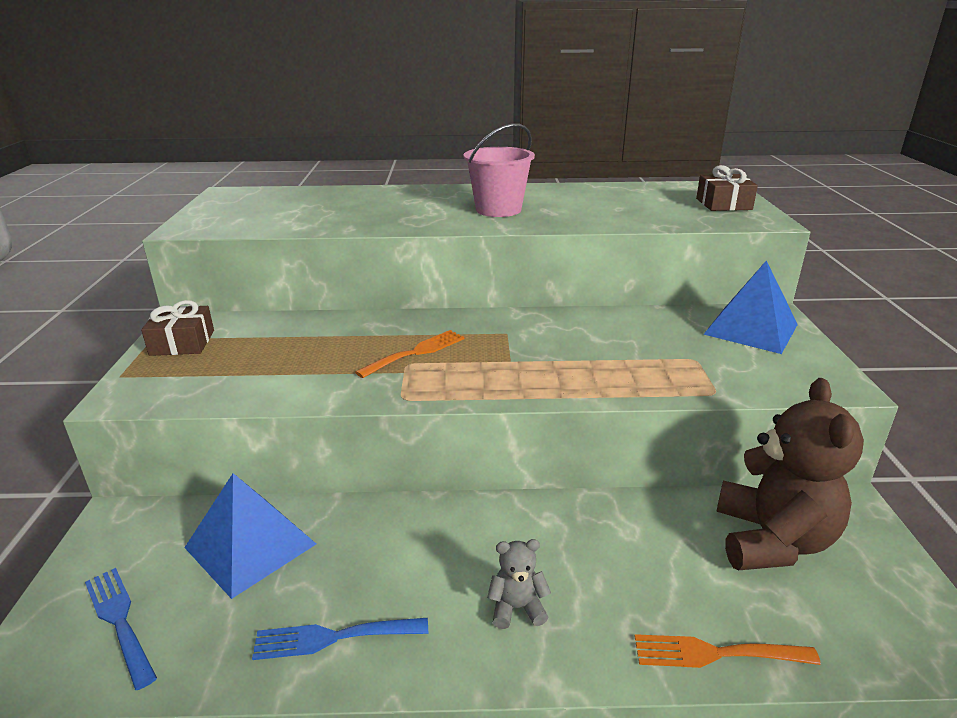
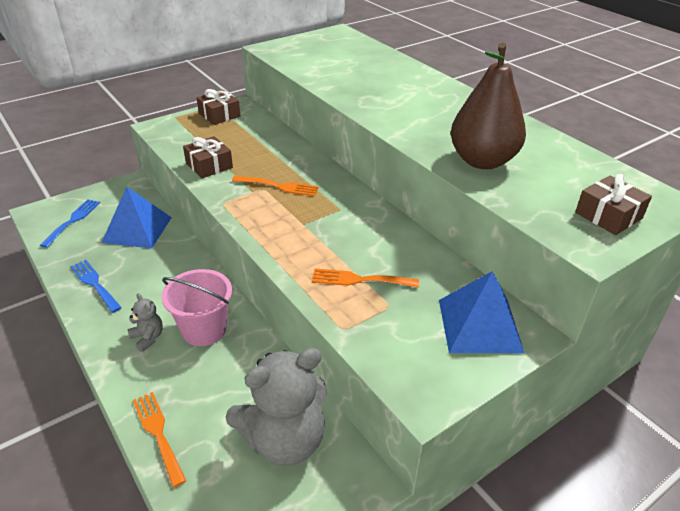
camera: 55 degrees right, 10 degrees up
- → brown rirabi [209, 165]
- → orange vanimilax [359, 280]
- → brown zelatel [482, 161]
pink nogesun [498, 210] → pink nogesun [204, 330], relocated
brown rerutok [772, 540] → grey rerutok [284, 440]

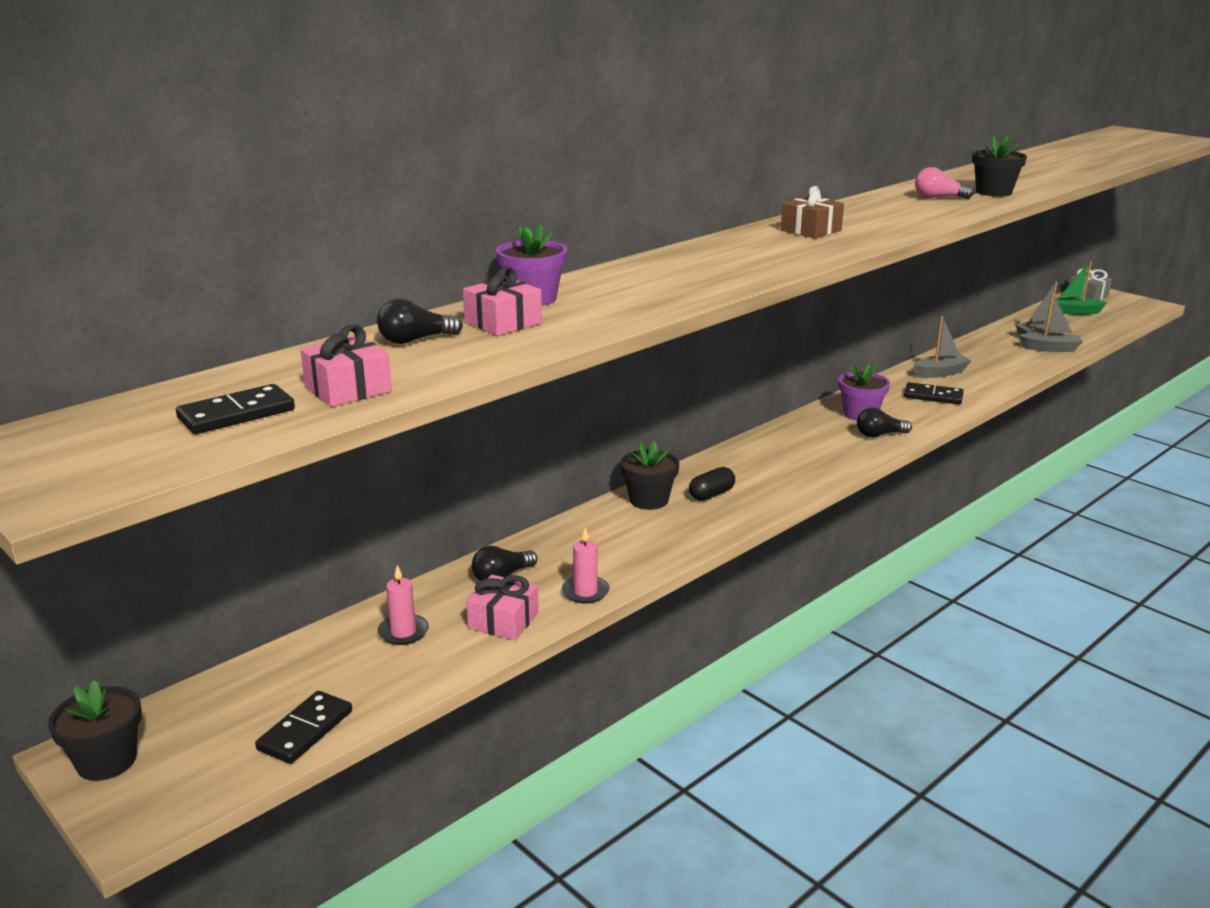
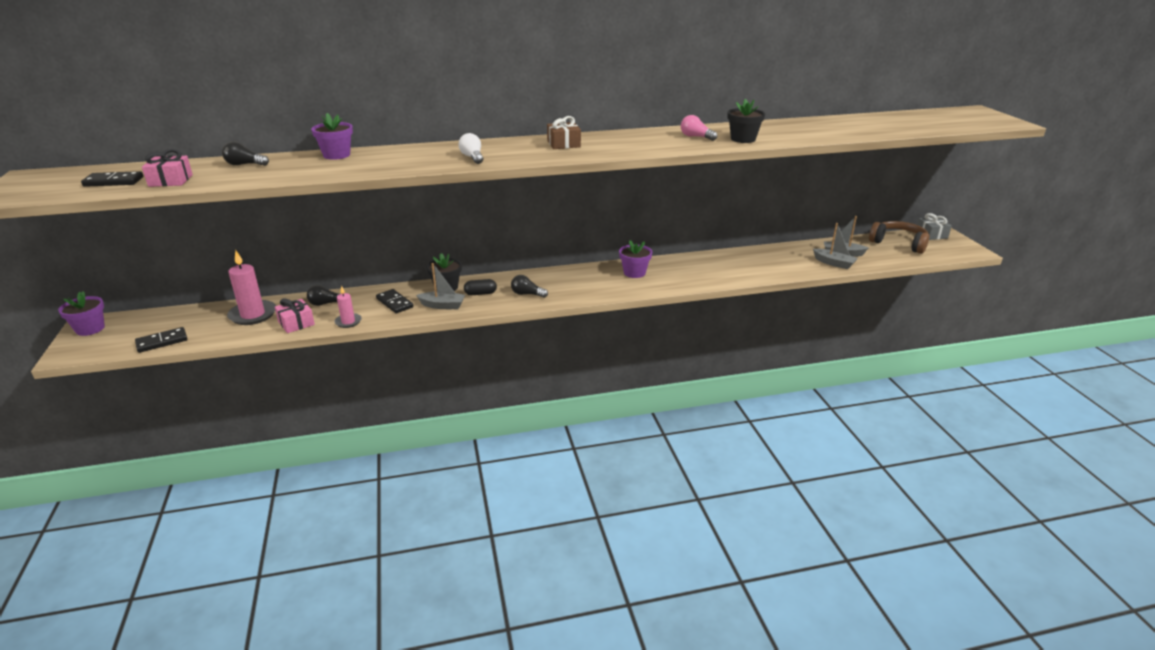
camera: 30 degrees right, 5 degrees up
pink rirabi [503, 322] → -
- → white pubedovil [472, 157]
black pubedovil [879, 435] → black pubedovil [527, 294], relocated
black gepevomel [933, 396] → black gepevomel [394, 303], relocated
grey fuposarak [940, 373] → grey fuposarak [442, 305], relocated
green fuposarak [1074, 312] → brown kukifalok [898, 243]
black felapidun [106, 761] → purple felapidun [90, 329]
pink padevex [403, 632] → pink padevex [253, 315], x1.77

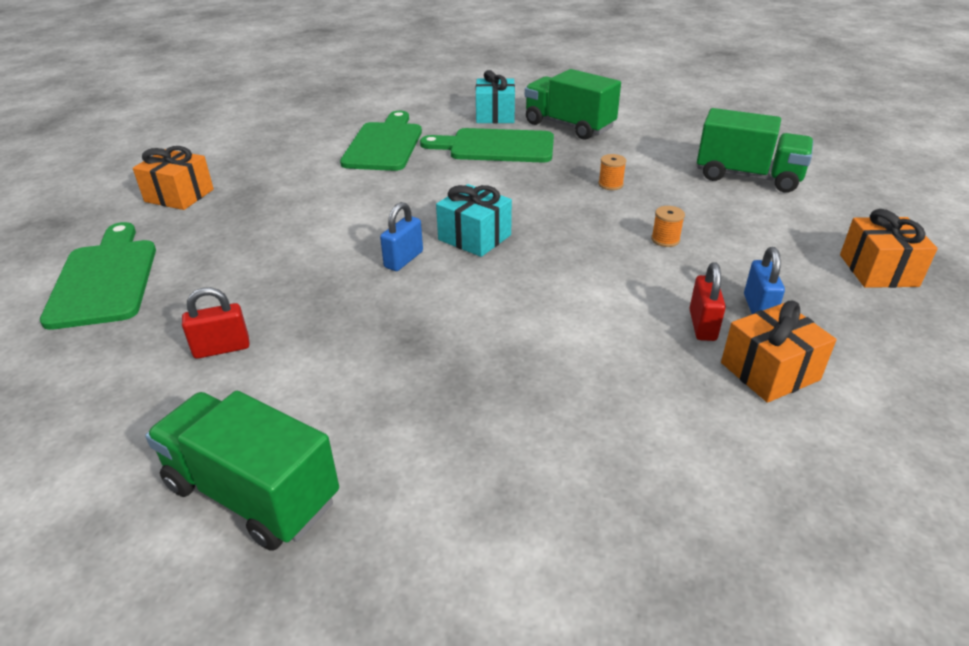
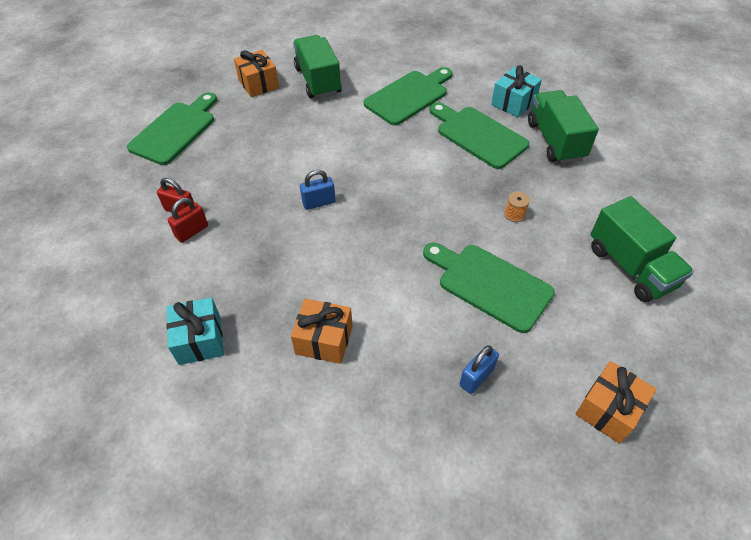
camera: 40 degrees right, 15 degrees up
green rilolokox [252, 493] → green rilolokox [318, 81], relocated
turquoise rirabi [474, 237] → turquoise rirabi [200, 340], relocated
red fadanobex [702, 325] → red fadanobex [192, 231], relocated
orange rirabi [769, 371] → orange rirabi [324, 340], relocated
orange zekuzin [665, 239] → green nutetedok [489, 284]

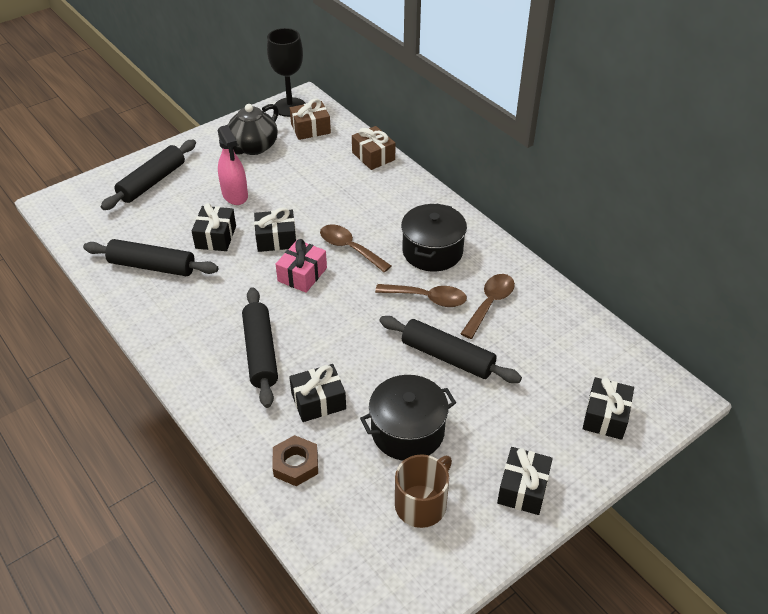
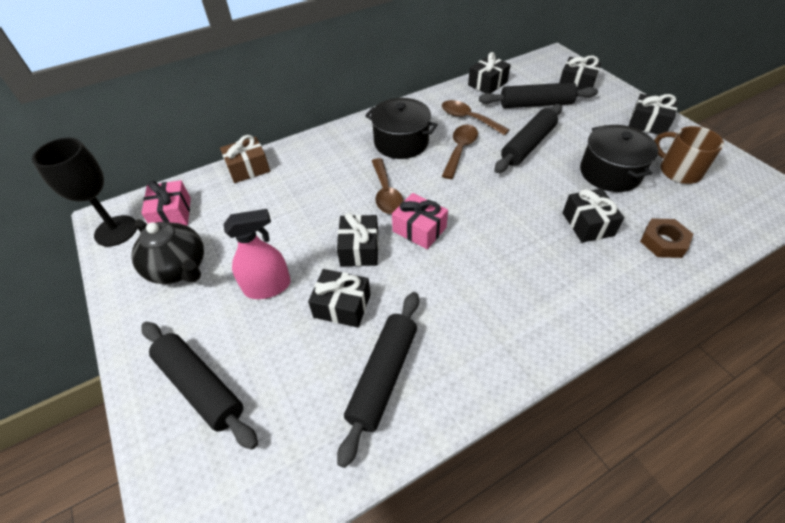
camera: 80 degrees left, 5 degrees up
- → black rirabi [487, 83]
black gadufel [261, 352] → black gadufel [536, 104], relocated
brown rirabi [310, 129] → pink rirabi [172, 214]
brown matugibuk [349, 248] → brown matugibuk [386, 193], 60 degrees counterclockwise

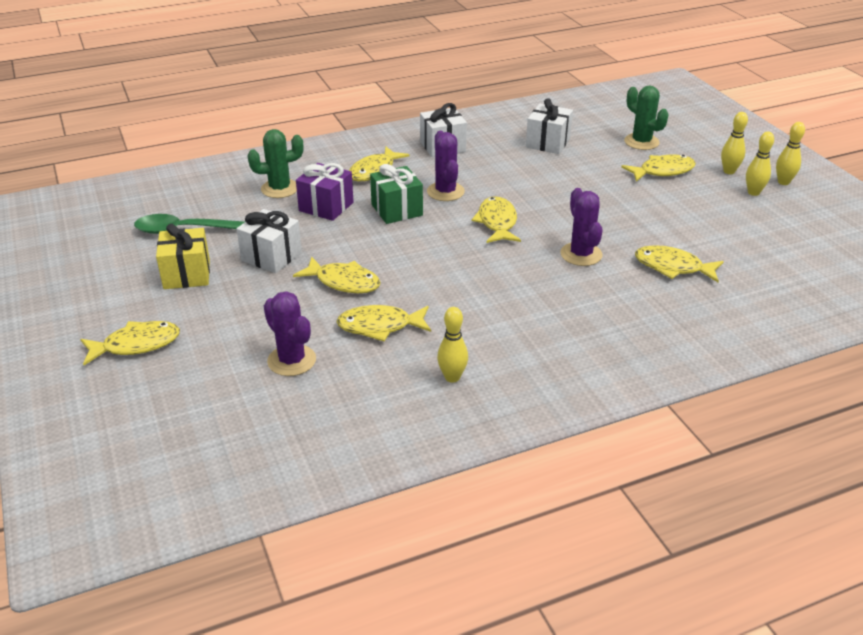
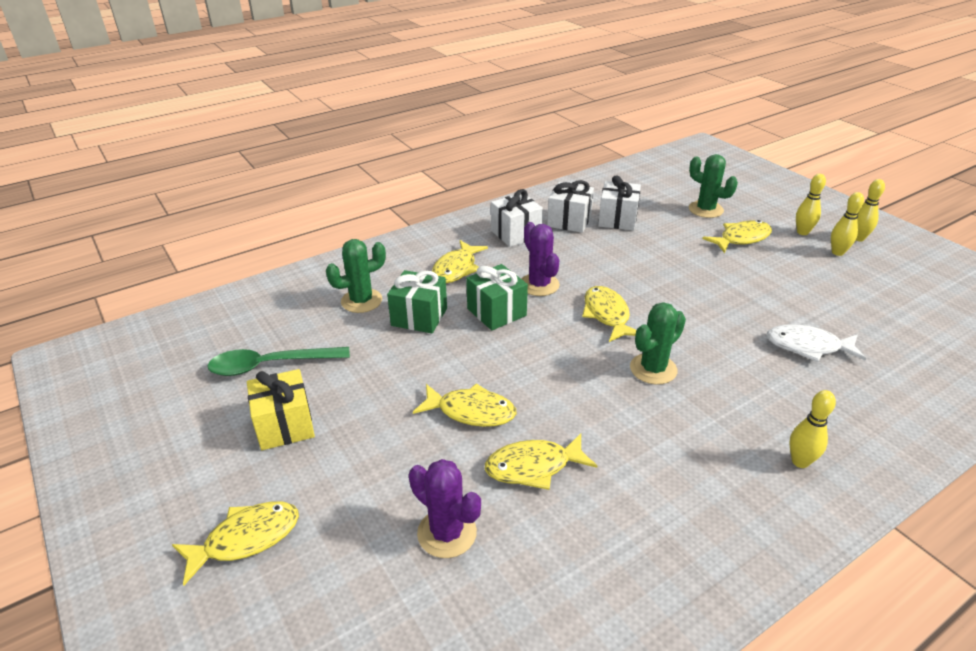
camera: 10 degrees left, 0 degrees up
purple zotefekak [581, 254] → -
- → green zotefekak [653, 369]
white rirabi [271, 256] → white rirabi [569, 221], relocated
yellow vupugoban [452, 377] → yellow vupugoban [800, 462], relocated
purple rirabi [326, 207] → green rirabi [419, 317]
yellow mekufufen [672, 267] → white mekufufen [808, 346]

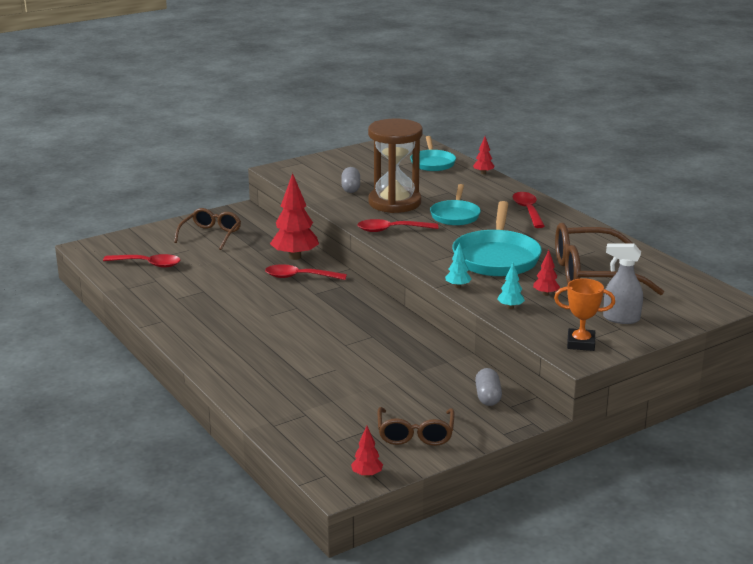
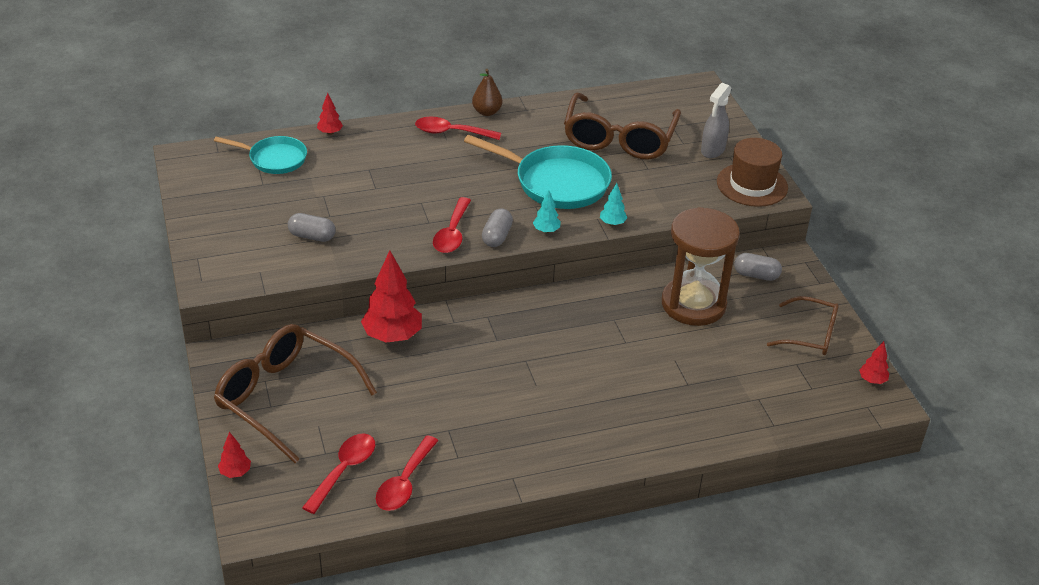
camera: 75 degrees left, 15 degrees up
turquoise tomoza [455, 215] → -
- → brown zelatel [487, 112]
- → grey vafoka [497, 236]
red matugibuk [299, 277] → red matugibuk [404, 483], relocated
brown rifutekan [394, 203] → brown rifutekan [693, 304], relocated
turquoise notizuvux [510, 307] → turquoise notizuvux [546, 231], relocated
red notizuvux [545, 294] → red notizuvux [235, 472], relocated
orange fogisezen [581, 343] → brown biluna [752, 185]
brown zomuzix [211, 235] → brown zomuzix [285, 397], x1.70

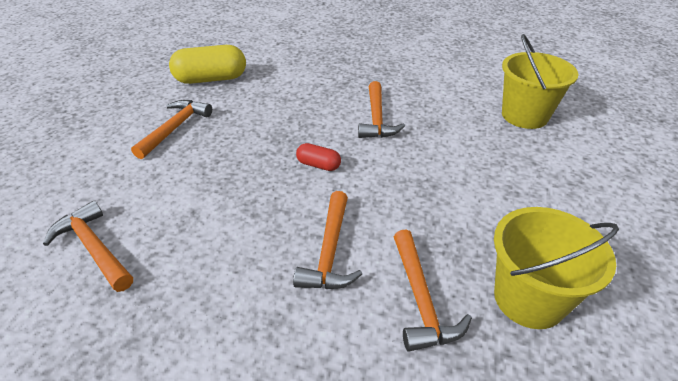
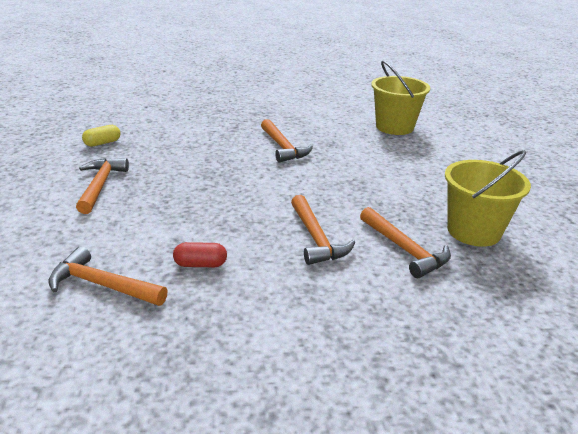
camera: 25 degrees left, 10 degrees down
red vafoka [318, 165] → red vafoka [200, 264], relocated
yellow vafoka [211, 79] → yellow vafoka [102, 143], x0.50

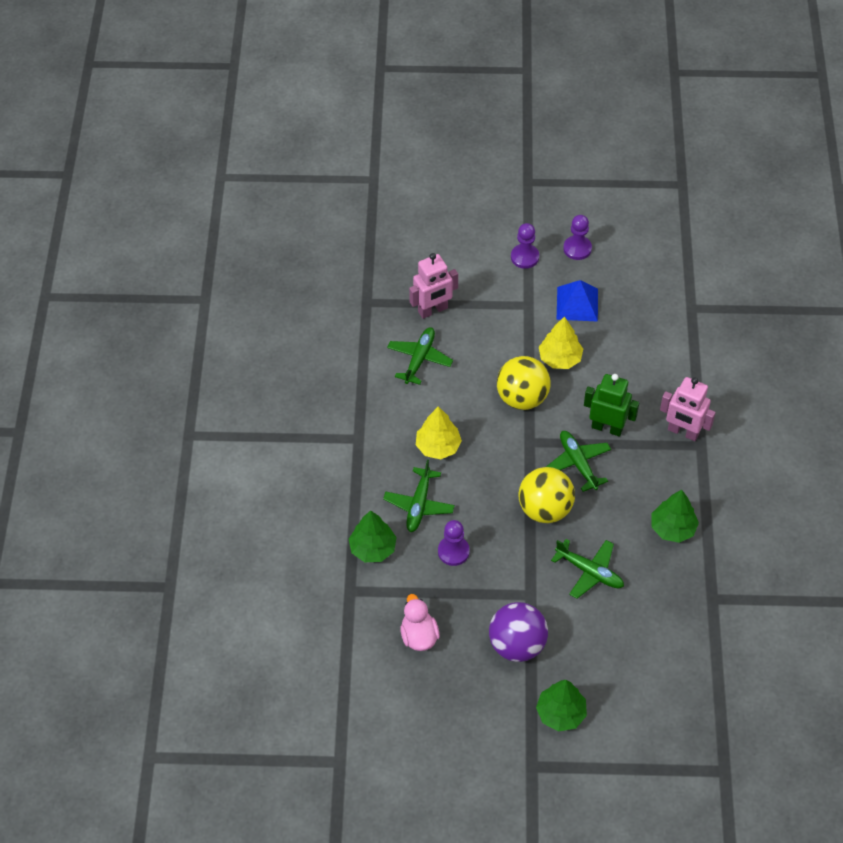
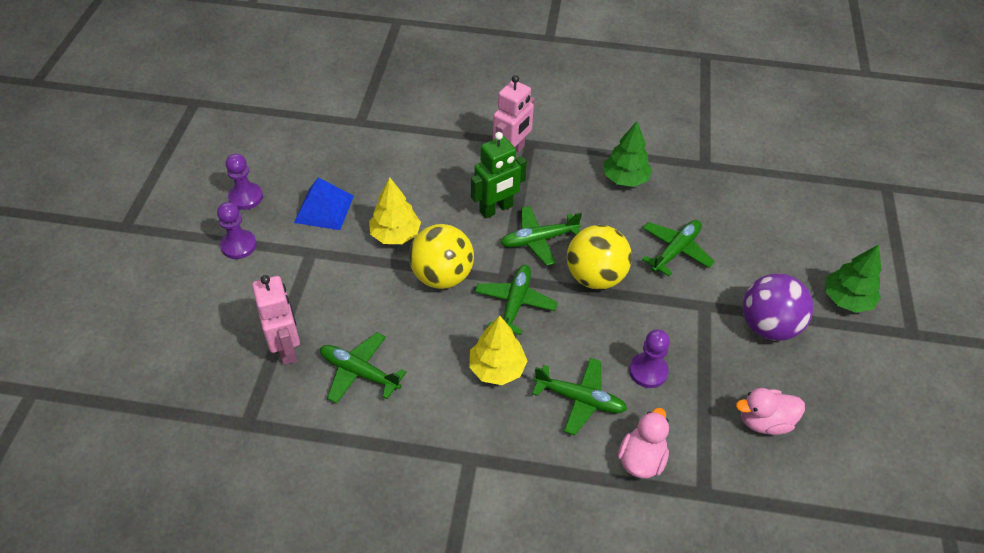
camera: 85 degrees left, 5 degrees down
- → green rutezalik [515, 303]
green notizuvux [373, 548] → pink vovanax [641, 459]
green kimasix [607, 427] → green kimasix [496, 209], 150 degrees counterclockwise

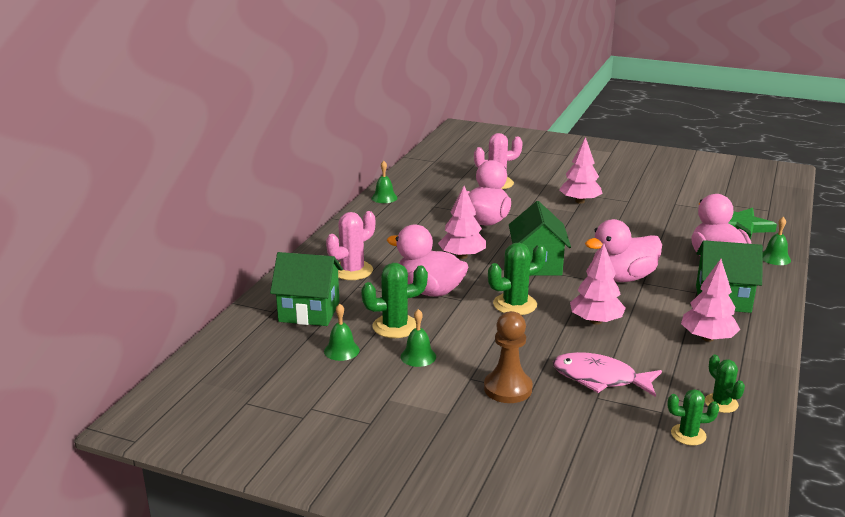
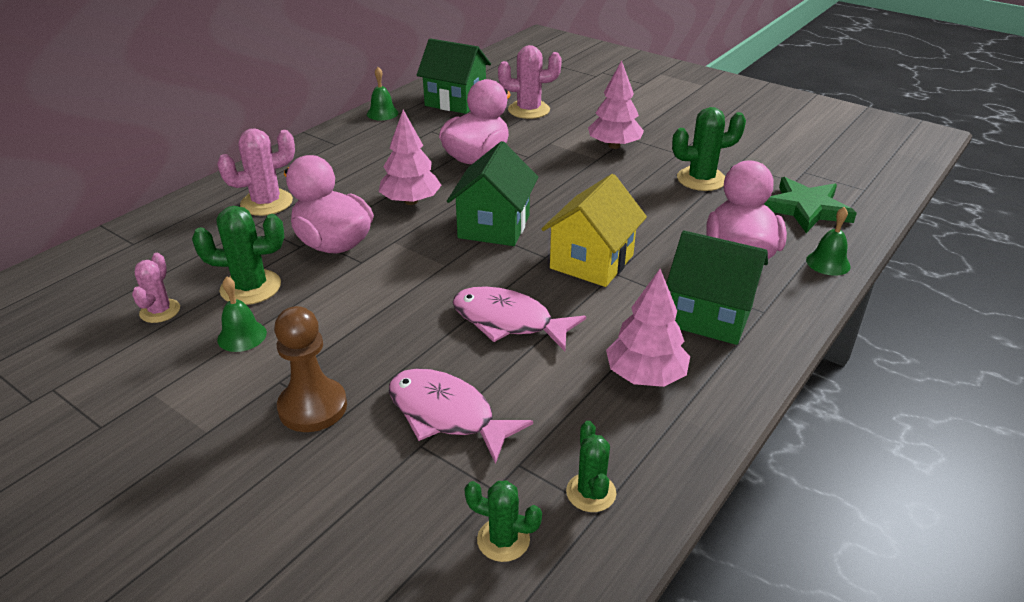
camera: 15 degrees right, 10 degrees up
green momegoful [309, 312] → green momegoful [455, 101], relocated
green zotefekak [515, 304] → green zotefekak [701, 179], relocated
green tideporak [341, 350] → pink zotefekak [160, 311]
pink notizuvux [596, 321] → pink mekufufen [508, 322]
pink vovanax [622, 278] → yellow momegoful [591, 262]

